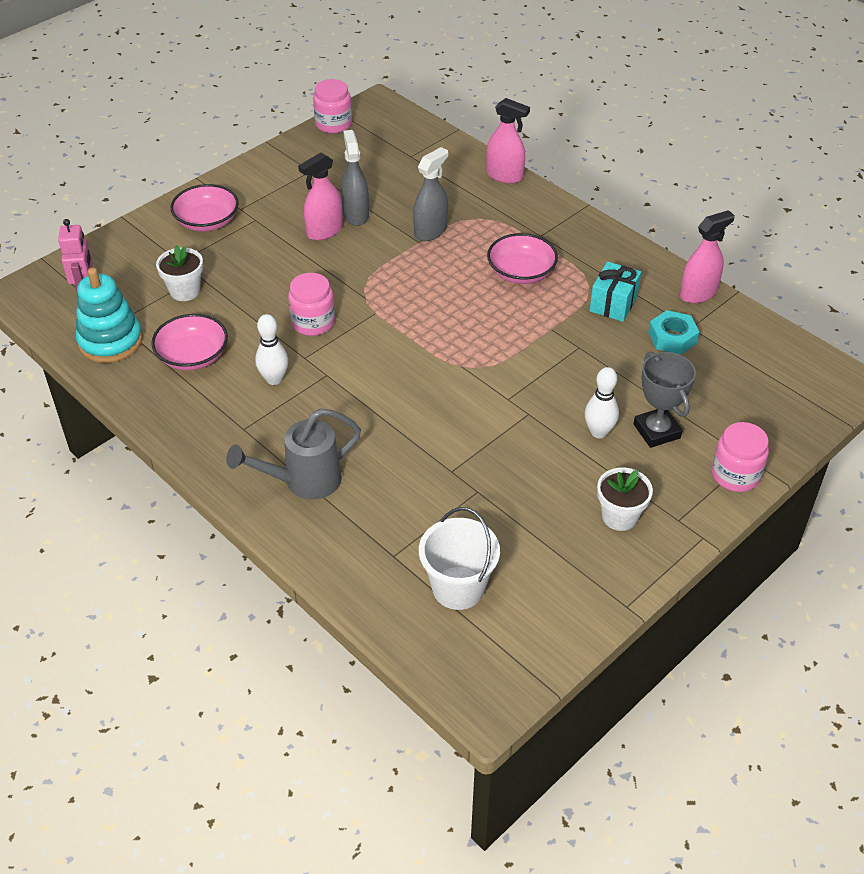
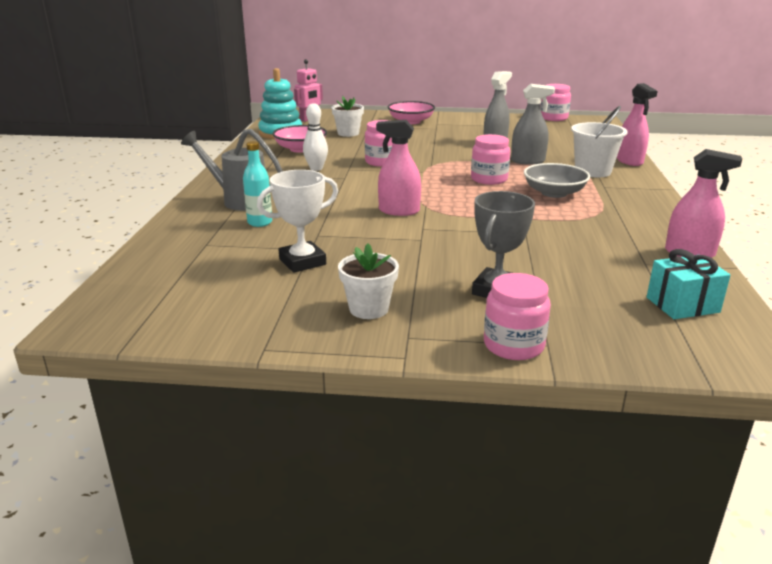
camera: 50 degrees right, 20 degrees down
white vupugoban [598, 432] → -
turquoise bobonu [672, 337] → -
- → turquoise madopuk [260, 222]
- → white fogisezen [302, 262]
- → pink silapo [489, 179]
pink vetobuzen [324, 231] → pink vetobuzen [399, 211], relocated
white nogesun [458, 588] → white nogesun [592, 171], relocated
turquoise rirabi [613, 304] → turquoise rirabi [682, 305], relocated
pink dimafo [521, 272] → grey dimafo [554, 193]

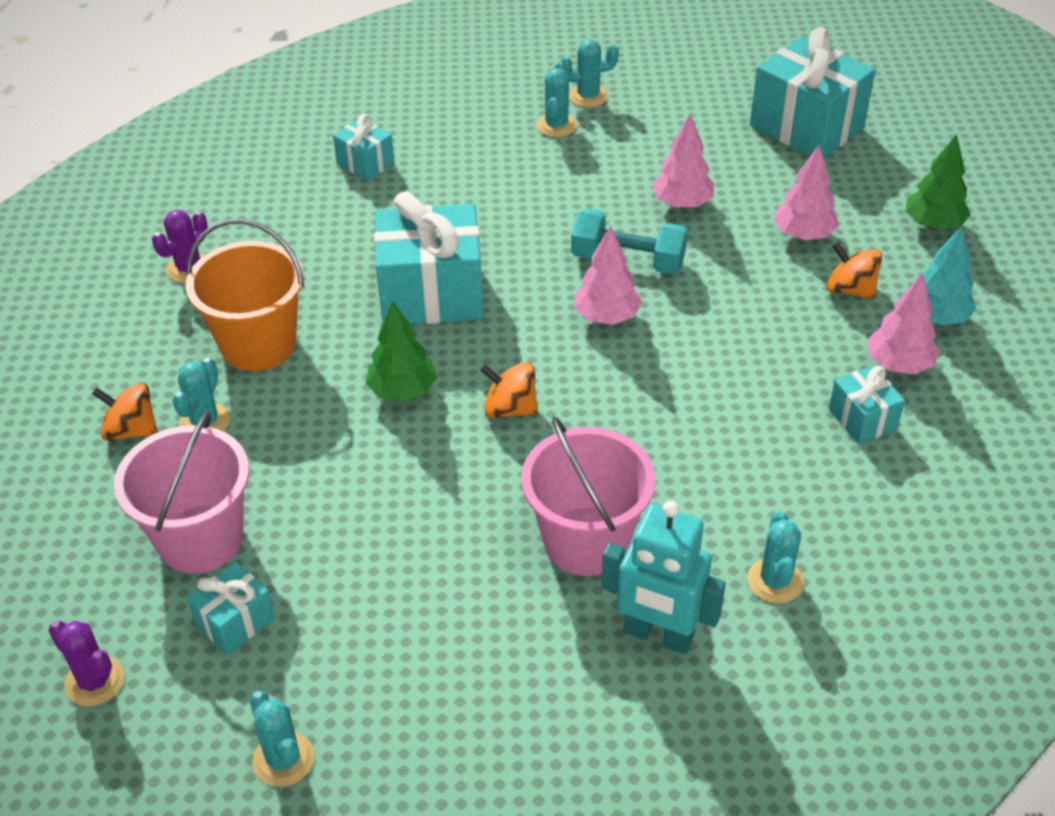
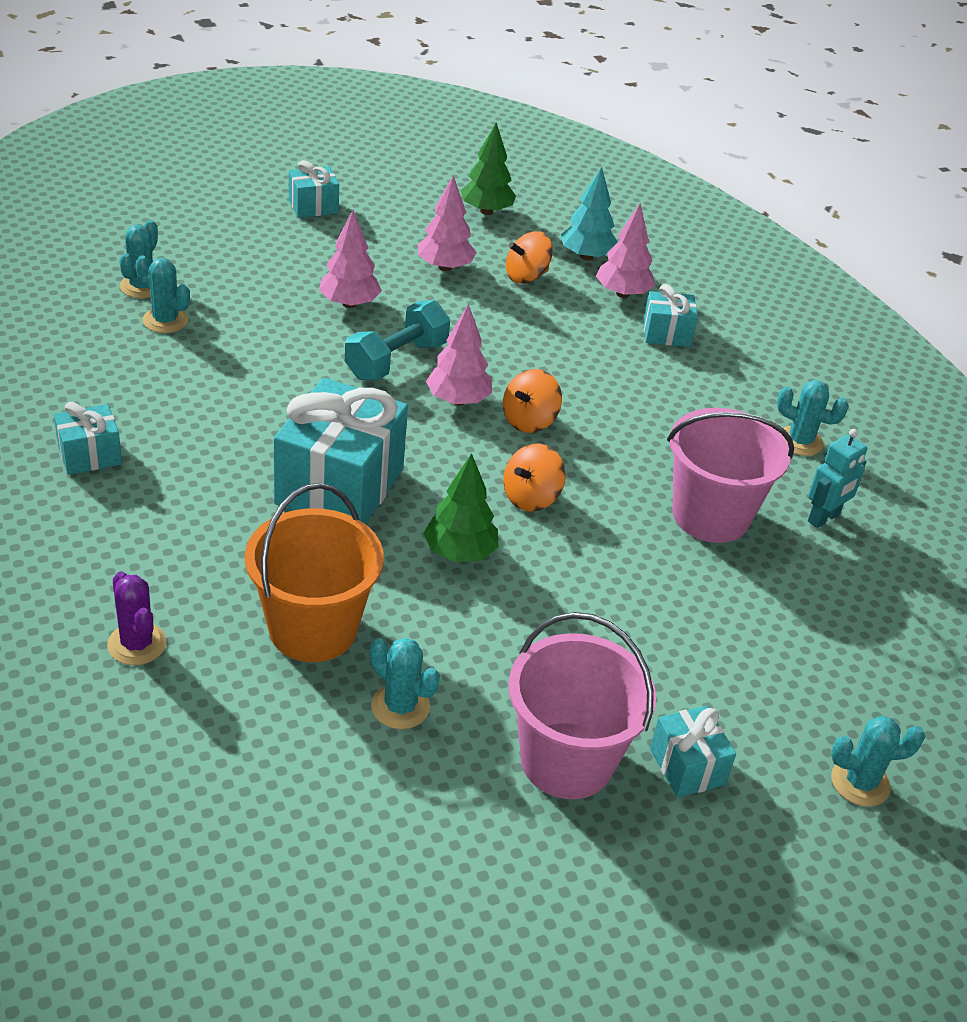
camera: 70 degrees left, 5 degrees down
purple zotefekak [95, 681] → -
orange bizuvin [131, 430] → orange bizuvin [529, 420], relocated
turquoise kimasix [658, 635] → turquoise kimasix [824, 518], x0.64
turquoise rirabi [806, 127] → turquoise rirabi [313, 206], x0.50

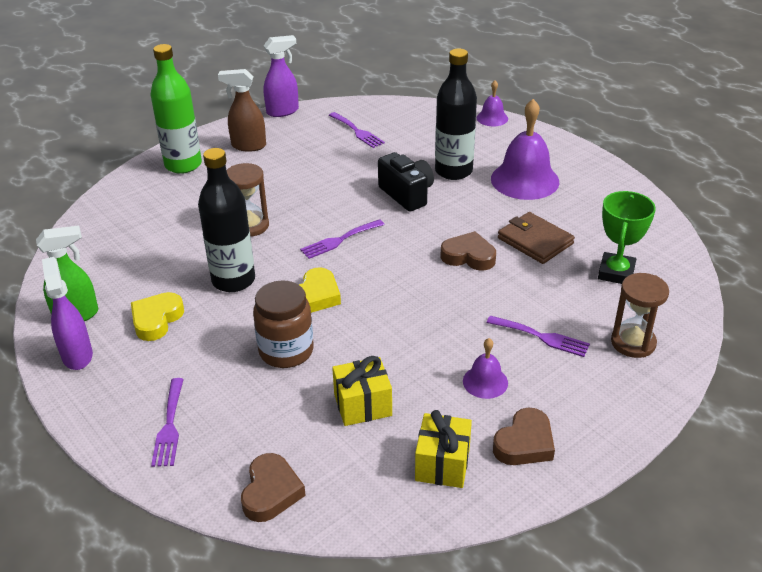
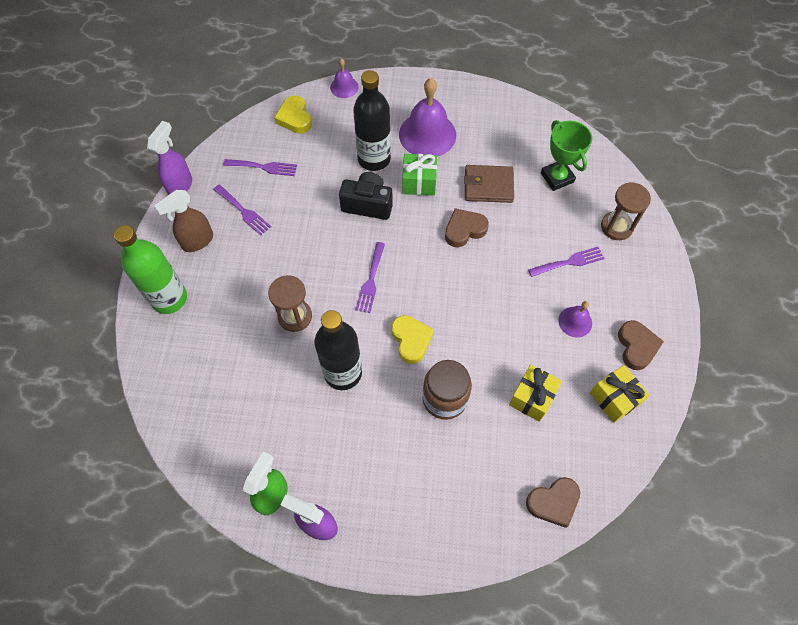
camera: 45 degrees left, 25 degrees up
- → green rirabi [419, 182]
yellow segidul [156, 320] → yellow segidul [295, 118], relocated
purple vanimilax [169, 426] → purple vanimilax [243, 211], relocated
brown segidul [271, 492] → brown segidul [553, 502], 105 degrees clockwise

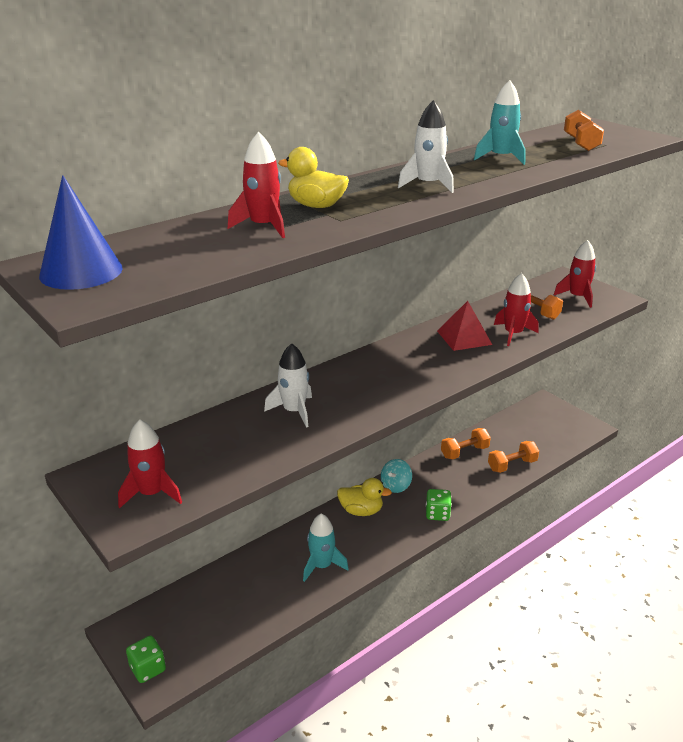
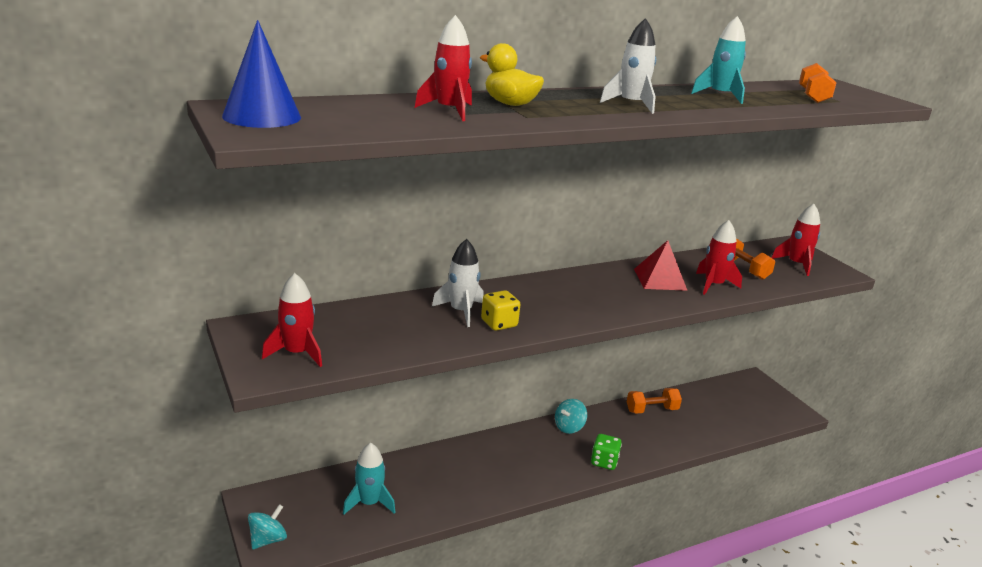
camera: 10 degrees right, 5 degrees down
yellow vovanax [361, 511] → -
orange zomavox [512, 465] → -
- → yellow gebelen [499, 323]
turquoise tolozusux [322, 566] → turquoise tolozusux [369, 503], relocated
green gebelen [148, 669] → turquoise bizuvin [268, 540]

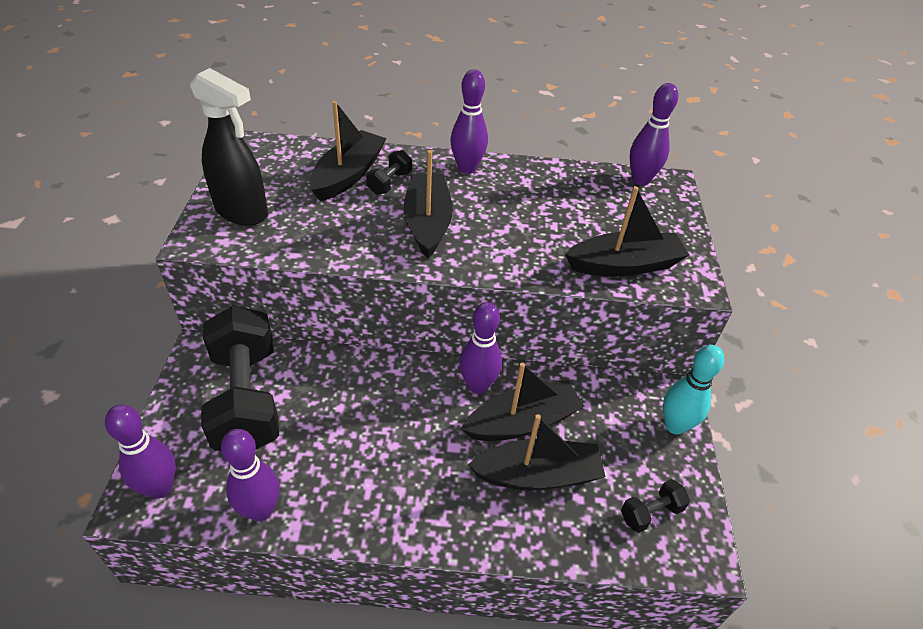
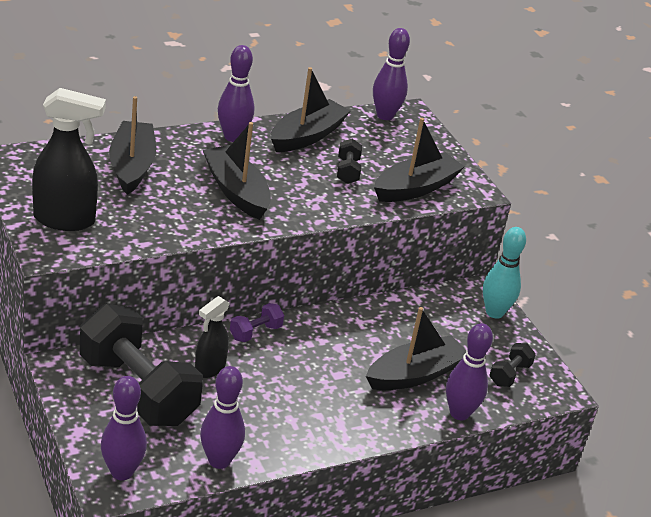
camera: 30 degrees left, 10 degrees down
- → black vetobuzen [209, 369]
- → purple zomavox [255, 332]
black zomavox [389, 183] → black zomavox [347, 171], relocated
purple vupugoban [477, 385] → purple vupugoban [459, 413], relocated
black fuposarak [522, 422] → black fuposarak [307, 136], relocated

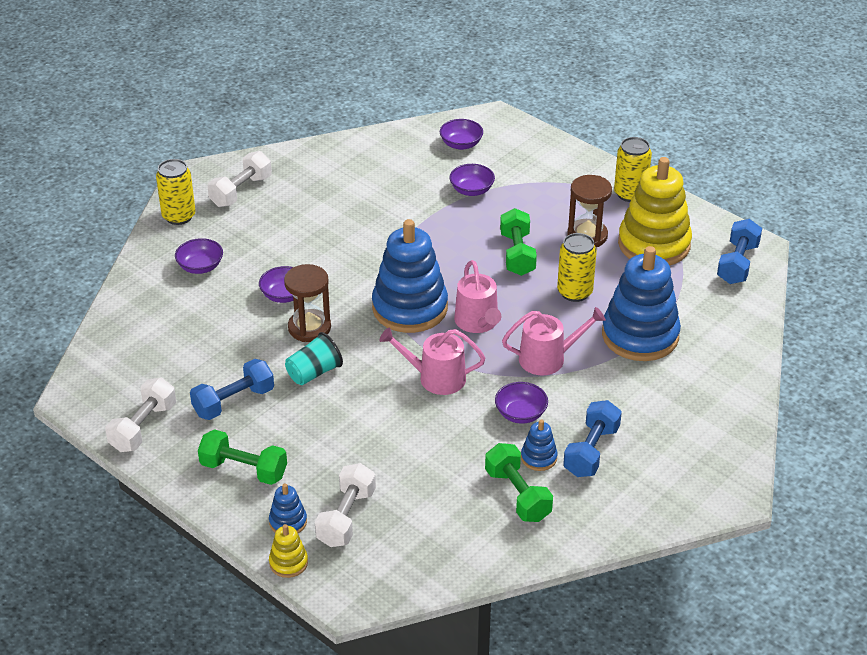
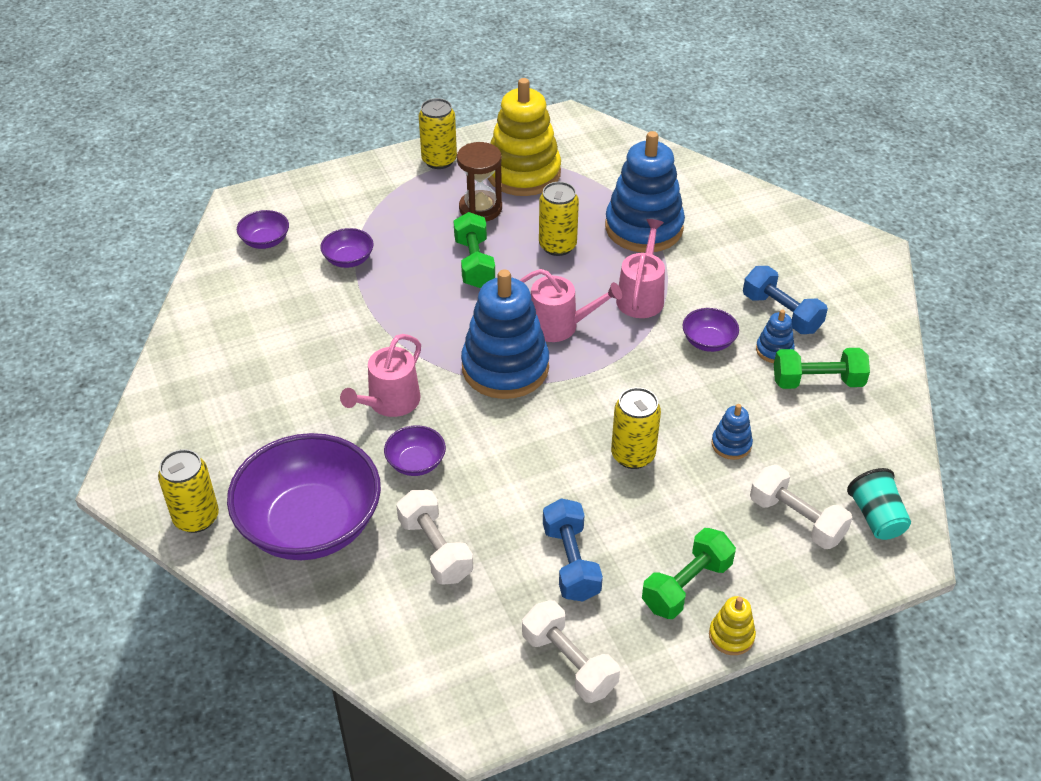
camera: 65 degrees left, 5 degrees up
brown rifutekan [309, 328] → -
blue zomavox [737, 264] → -
- → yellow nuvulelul [633, 455]
white zomavox [241, 191] → white zomavox [435, 549], relocated
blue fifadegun [288, 522] → blue fifadegun [731, 444], relocated
yellow fifadegun [288, 563] → yellow fifadegun [731, 636], relocated
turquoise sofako [314, 373] → turquoise sofako [876, 517], relocated
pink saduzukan [436, 378] → pink saduzukan [390, 402], relocated
green zomavox [517, 254] → green zomavox [474, 263], 60 degrees clockwise
purple dimafo [200, 267] → purple dimafo [310, 524], x2.33

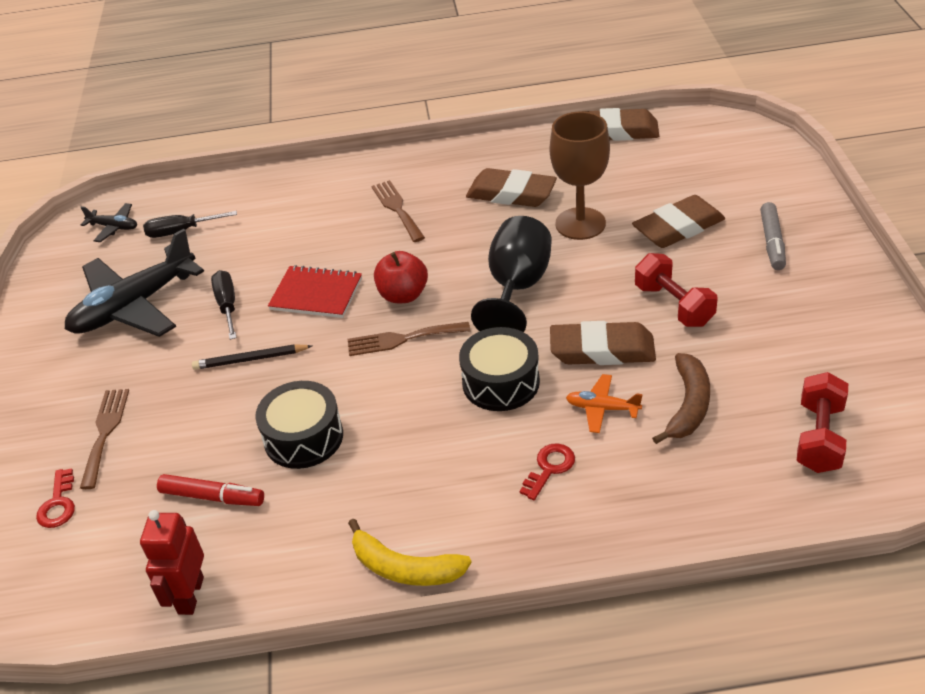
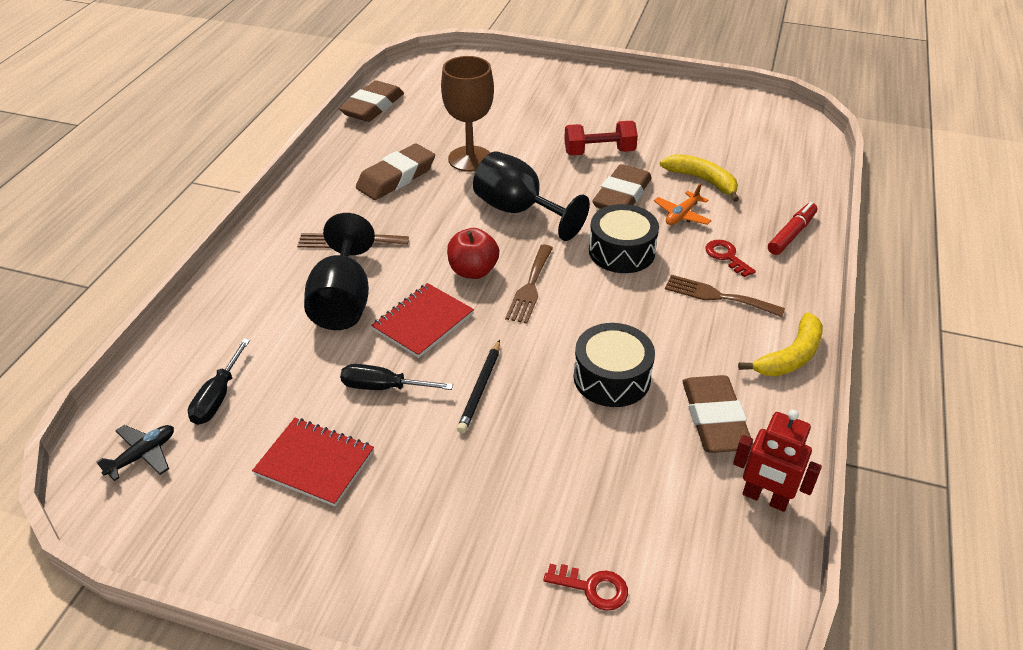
camera: 70 degrees left, 0 degrees up
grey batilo [772, 242] → -
red zomavox [819, 437] → -
- → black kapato [343, 301]
brown vanimilax [105, 432] → brown vanimilax [718, 296], relocated
red batilo [212, 497] → red batilo [791, 234], relocated
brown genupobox [678, 228] → brown genupobox [715, 419], relocated
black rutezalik [134, 306] → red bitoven [315, 463]
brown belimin [688, 406] → yellow belimin [702, 180]

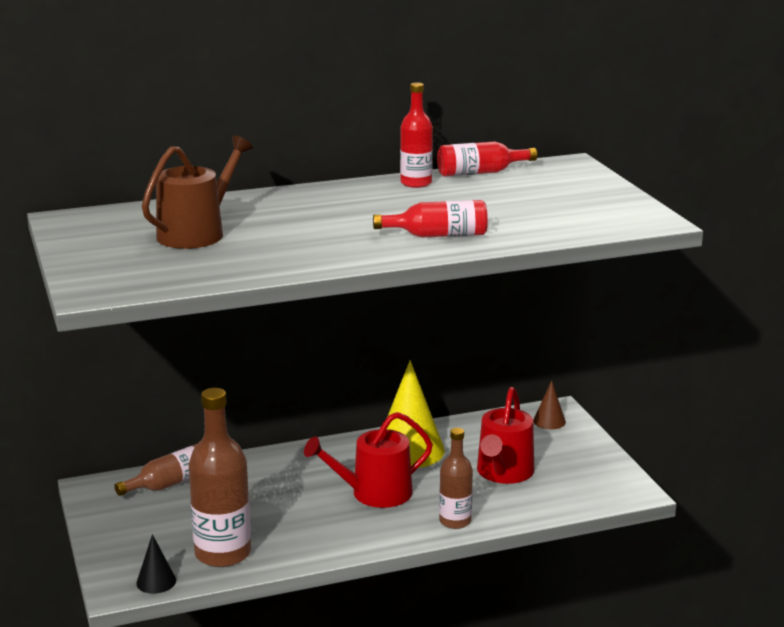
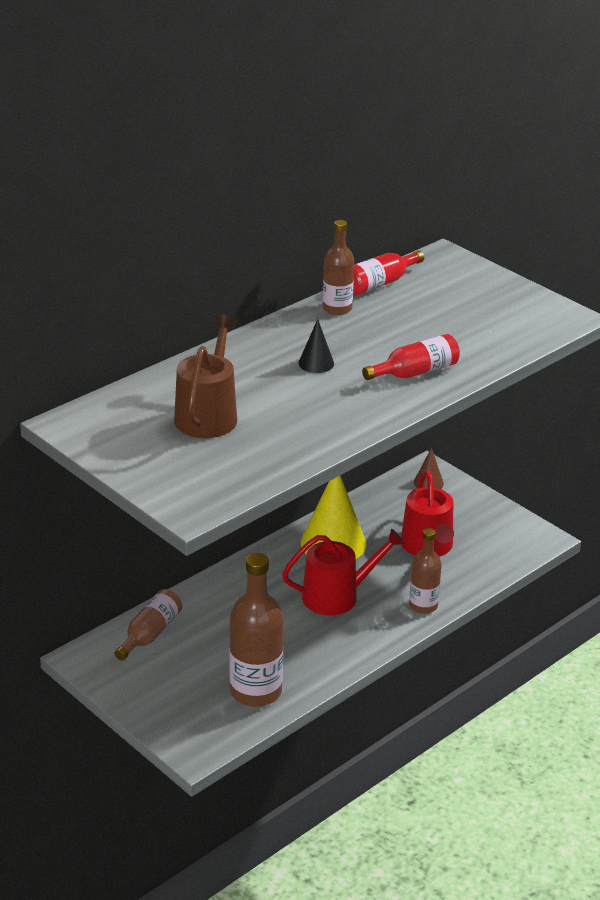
camera: 25 degrees left, 10 degrees up
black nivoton [156, 581] → black nivoton [316, 363], relocated
red madopuk [416, 183] → brown madopuk [337, 309]
red saduzukan [374, 493] → red saduzukan [337, 596], 150 degrees counterclockwise

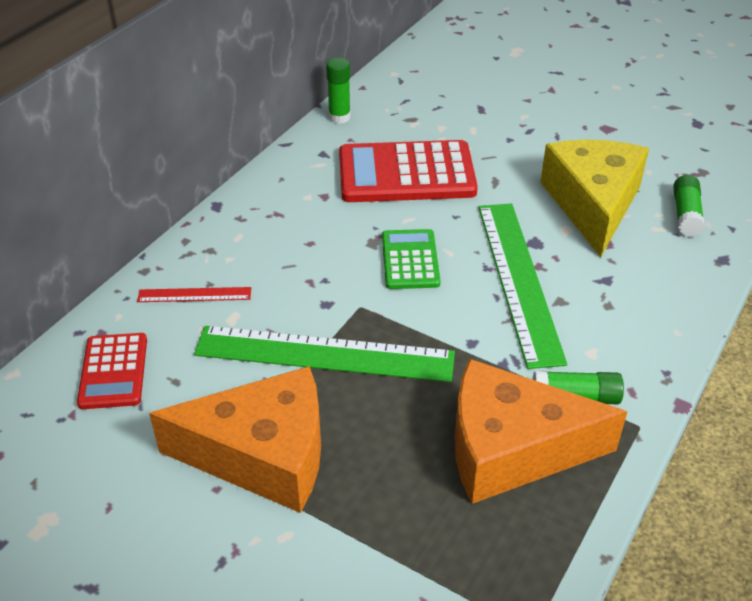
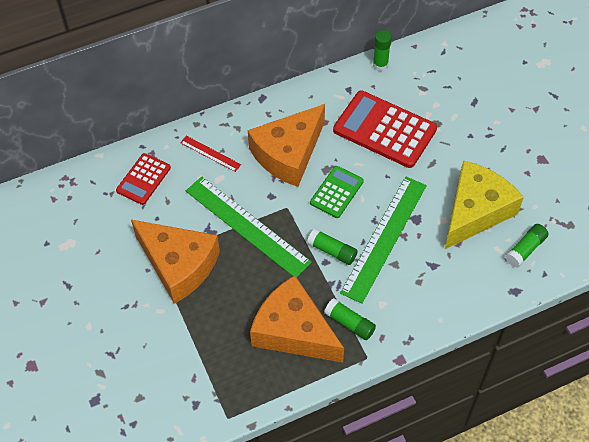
camera: 35 degrees right, 15 degrees up
- → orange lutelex [288, 154]
- → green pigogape [332, 251]

